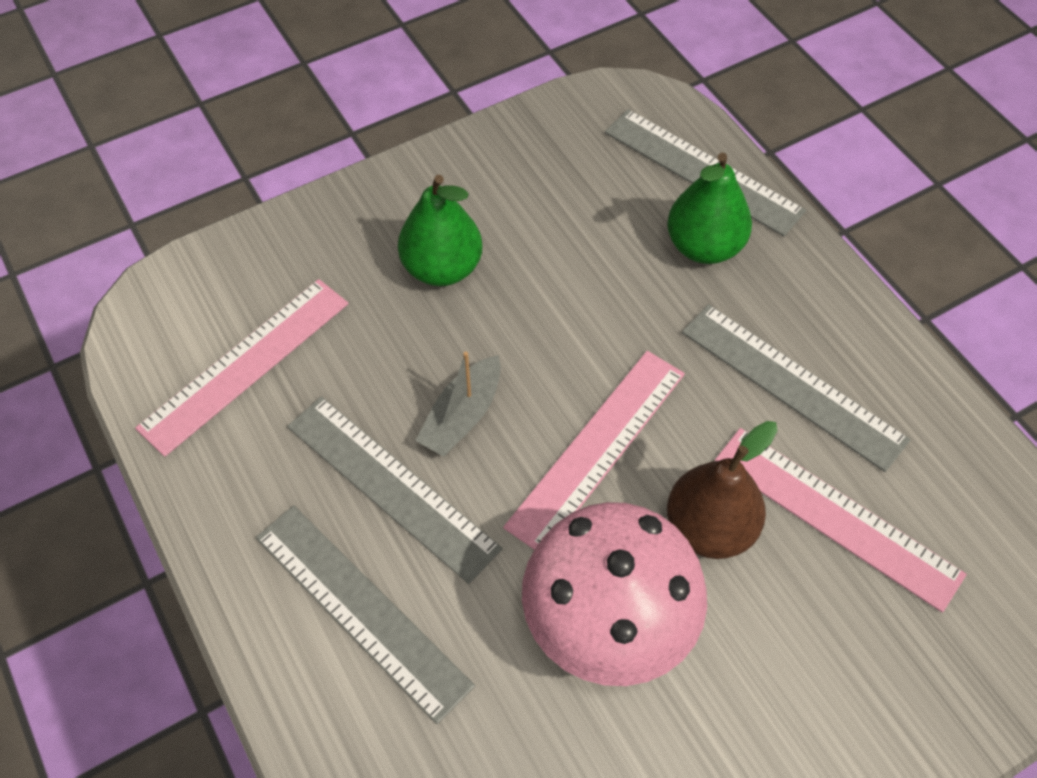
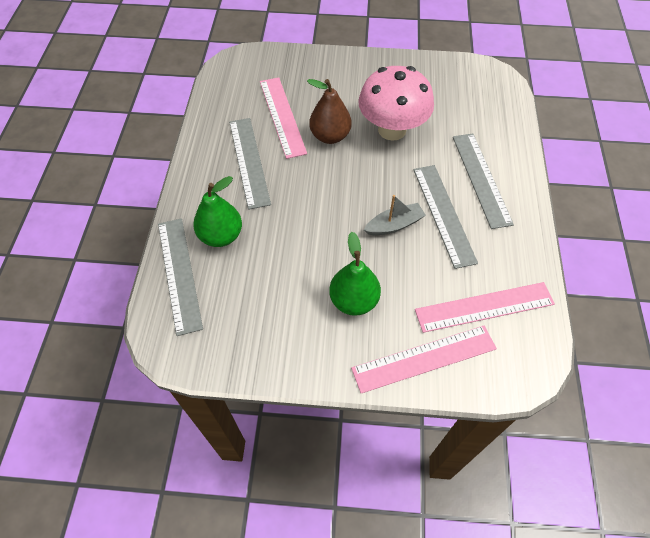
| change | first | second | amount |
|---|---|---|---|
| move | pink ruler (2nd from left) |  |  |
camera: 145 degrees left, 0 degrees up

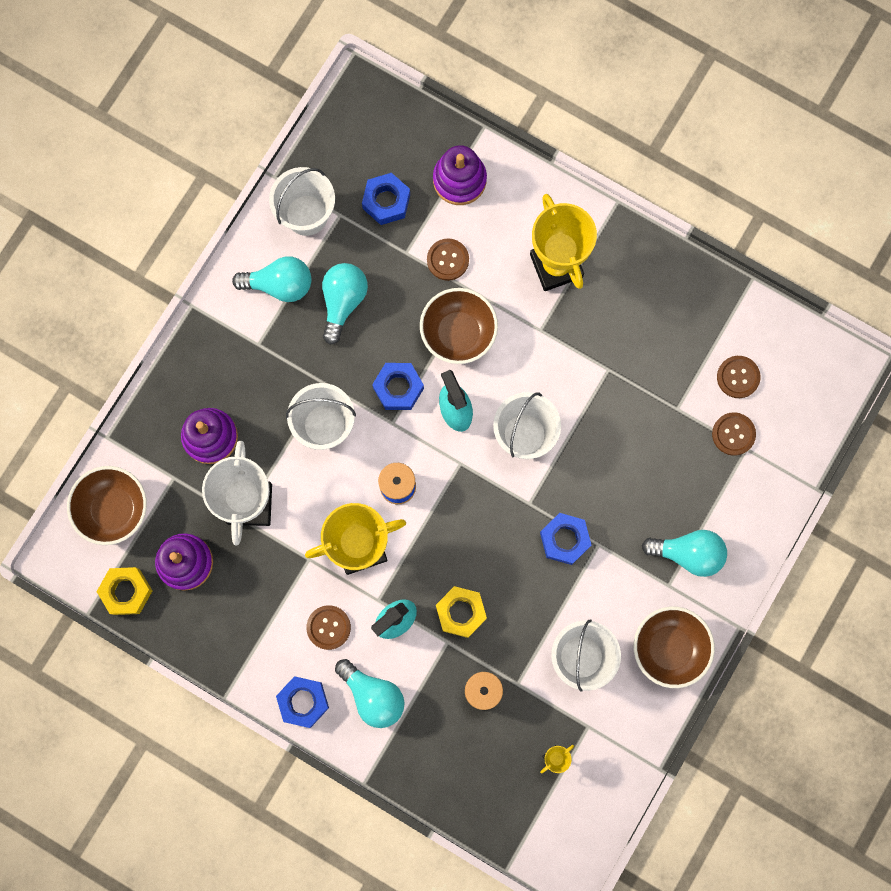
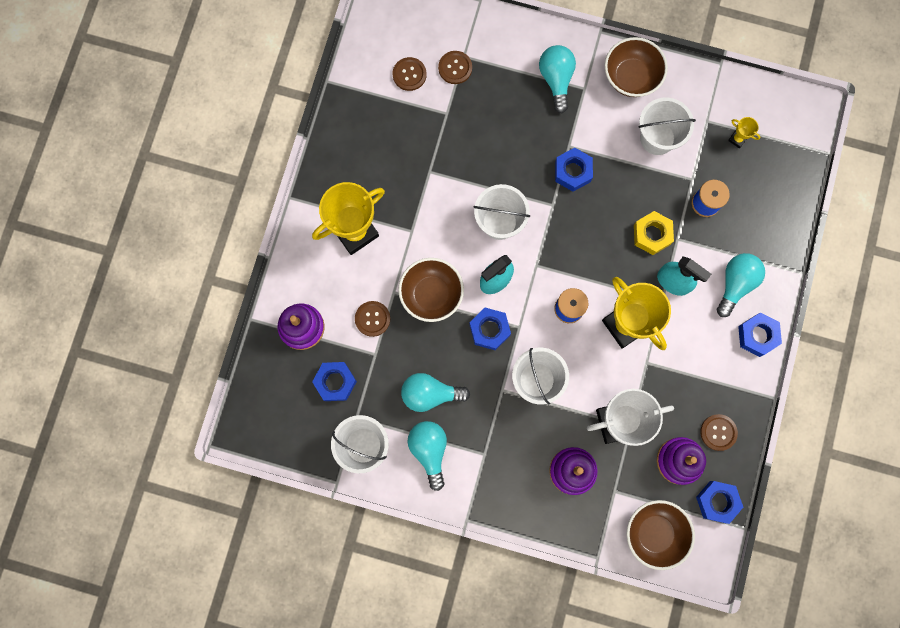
| change | first | second | amount |
|---|---|---|---|
| recolor | yellow nut (1st from left) | blue nut (4th from left) |  |
| move | brown button (1st from left in the first image) | brown button (4th from left) |  |
camera: 105 degrees left, 0 degrees up

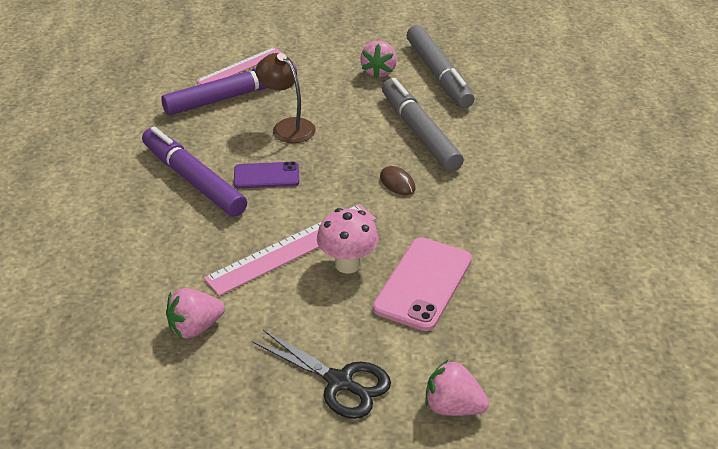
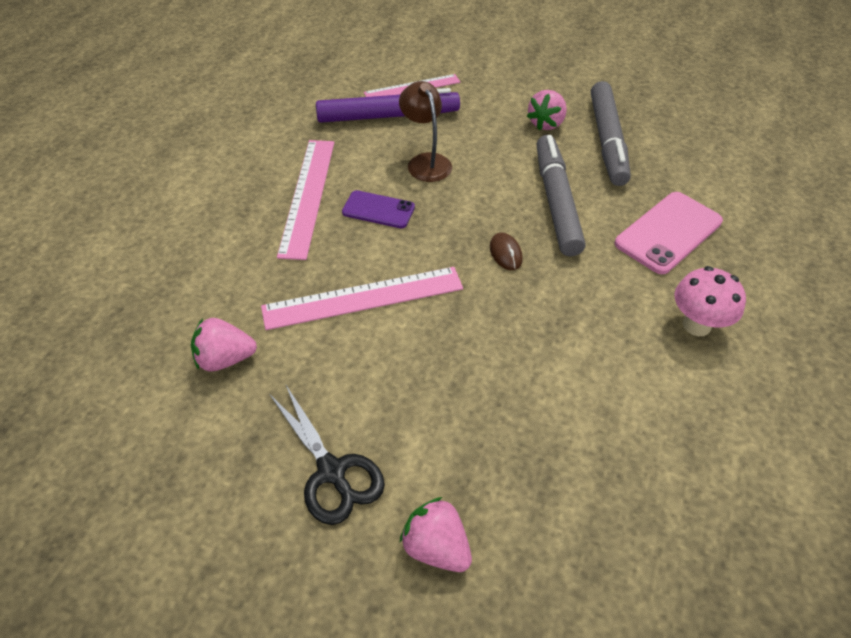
| change | first | second | amount |
|---|---|---|---|
| replace | purple marker (1st from left) | pink ruler (1st from left) |  |
| move | pink mushroom |  |  |
| move | pink phone |  |  |
camera: 20 degrees right, 10 degrees up

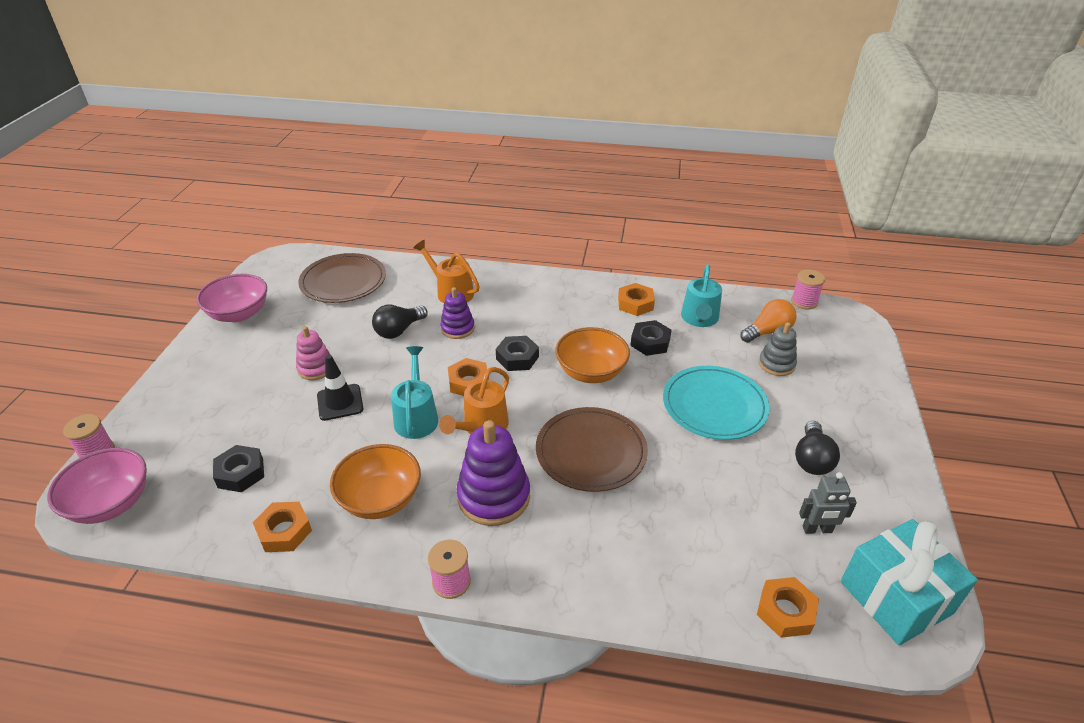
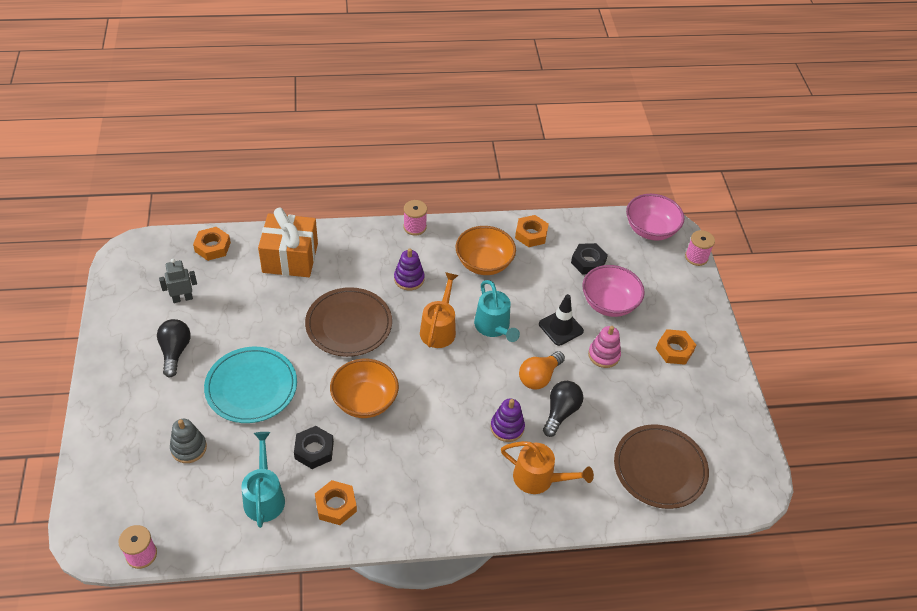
| change | first | second | amount |
|---|---|---|---|
| move | pink bowl (2nd from left in the first image) | pink bowl (1st from left) |  |
| move | orange nut (2nd from left in the first image) | orange nut (4th from left) |  |
| resize | purple stacking toy (2nd from left in the first image) | purple stacking toy (1st from left) | x0.60 |
| delete | black nut (2nd from left) |  |  |
| move | orange light bulb |  |  |
| delete | turquoise gift |  |  |
| insert |  | orange gift |  |
camera: 160 degrees right, 10 degrees up

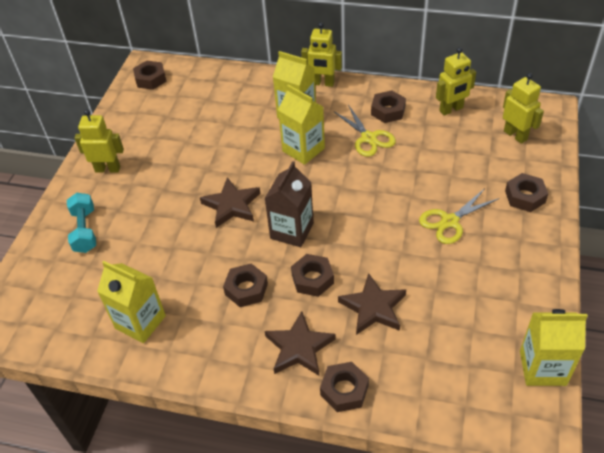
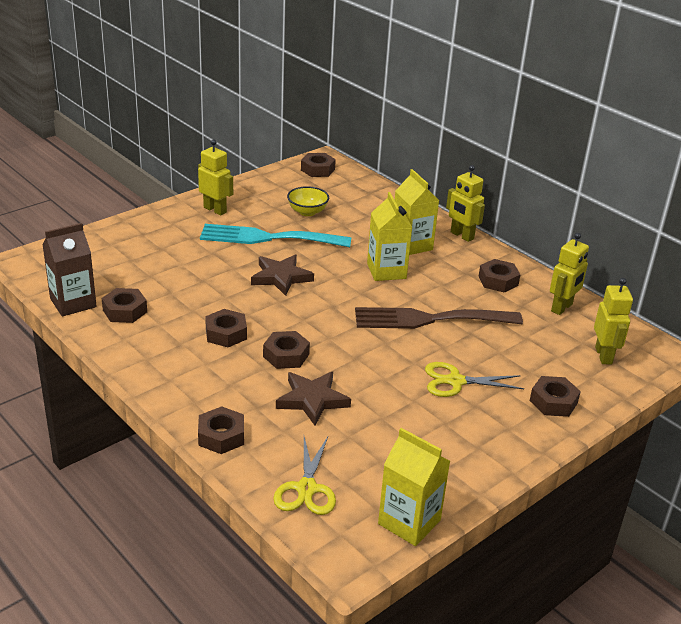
| change | first | second | amount |
|---|---|---|---|
| delete | turquoise dumbbell |  |  |
| replace | yellow carton (1st from left) | brown nut (1st from left) |  |
| move | brown carton |  |  |
| delete | brown star (2nd from left) |  |  |
| move | yellow scissors (1st from left) |  |  |
| rotate | yellow robot (3rd from left) |  | 60 degrees counterclockwise |
| insert |  | turquoise fork |  |
| insert |  | yellow bowl |  |
| insert |  | brown fork |  |
camera: 30 degrees right, 15 degrees down

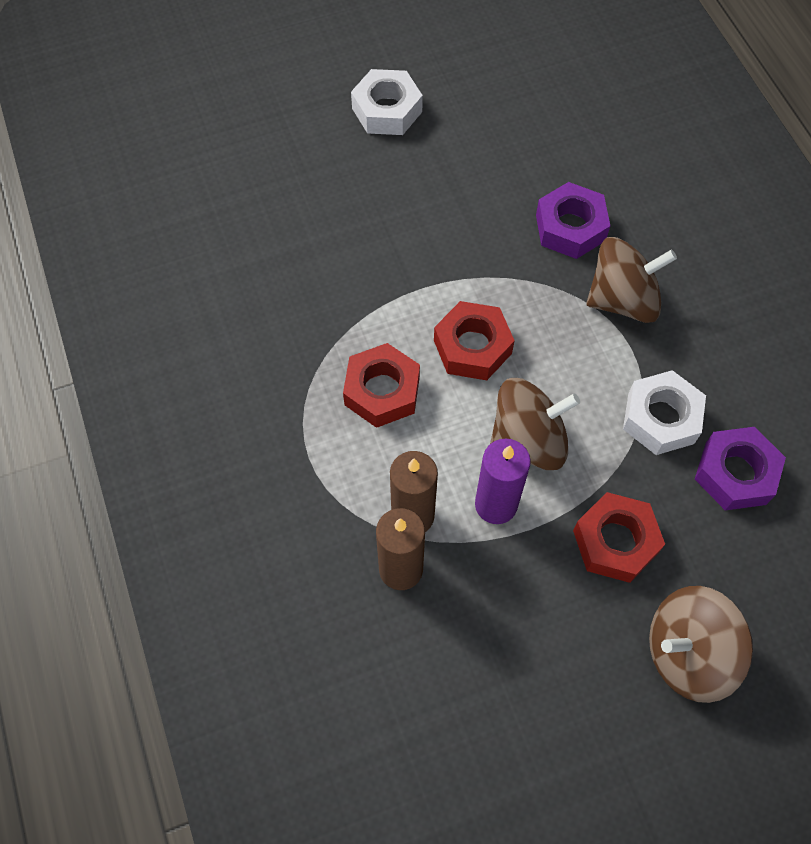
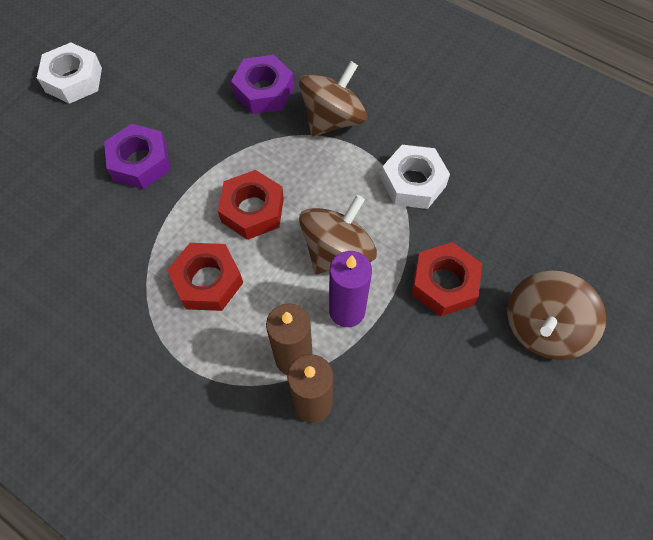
| change | first | second | amount |
|---|---|---|---|
| move | purple nut (2nd from left in the first image) | purple nut (1st from left) |  |
camera: 35 degrees left, 0 degrees up

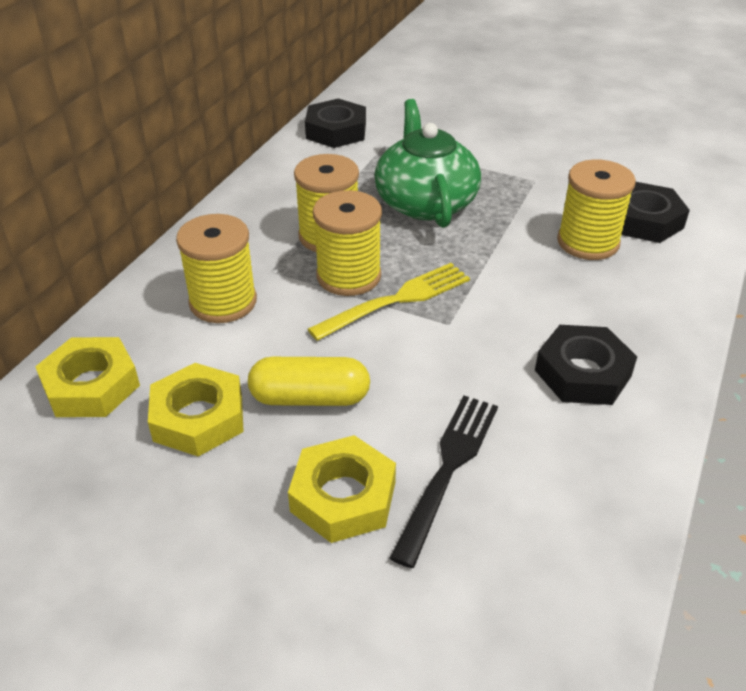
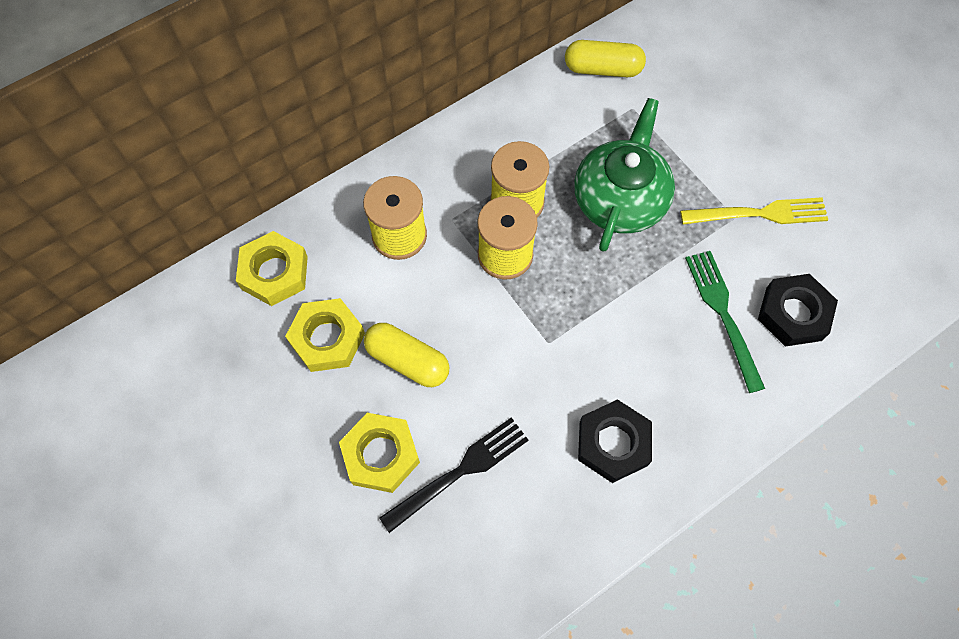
| change | first | second | amount |
|---|---|---|---|
| replace | black nut (1st from left) | yellow capsule (2nd from left) |  |
| move | yellow fork |  |  |
| replace | yellow spool (4th from left) | green fork |  |
camera: 30 degrees right, 25 degrees up

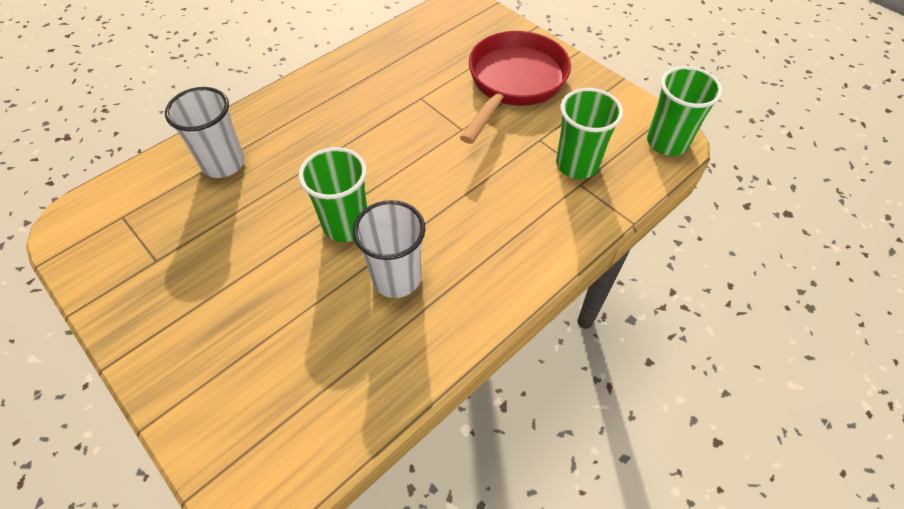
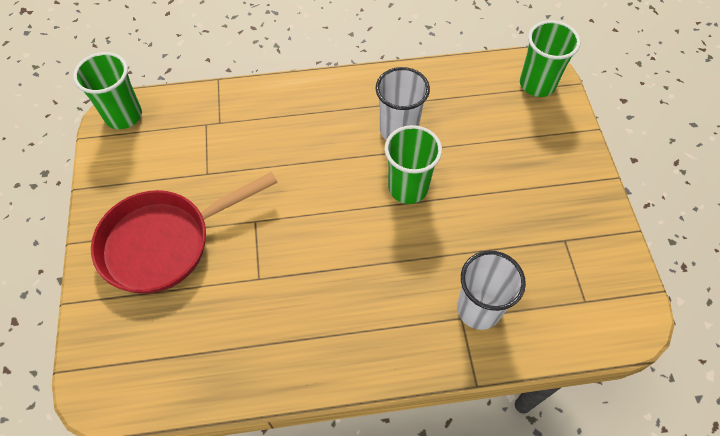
| change | first | second | amount |
|---|---|---|---|
| move | green cup (2nd from left in the first image) | green cup (3rd from left) |  |
camera: 145 degrees left, 5 degrees up

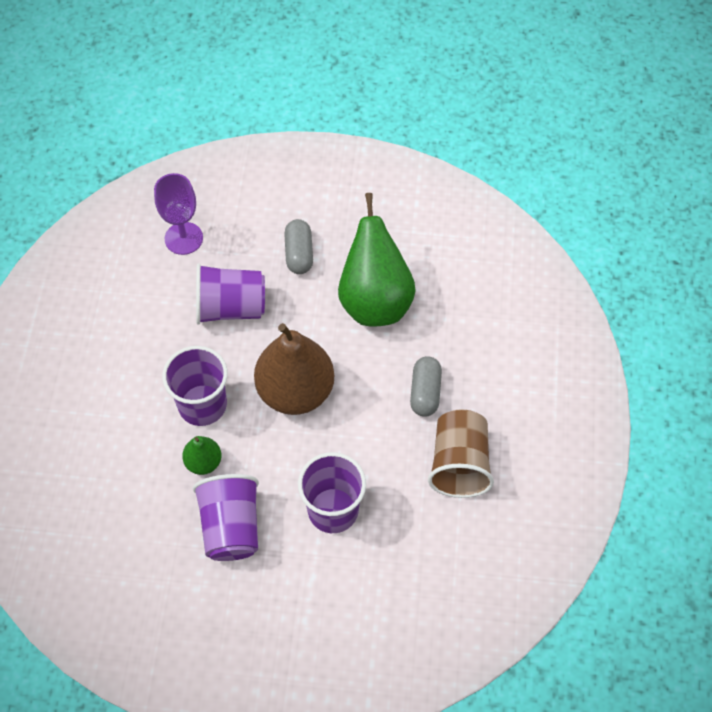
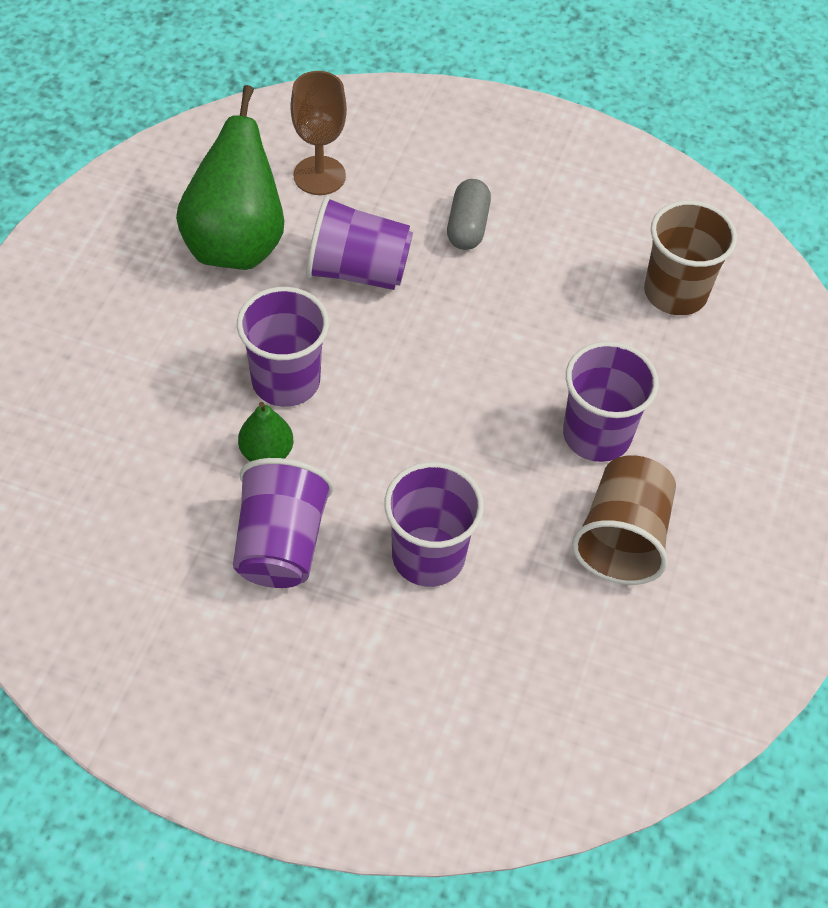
| change | first | second | amount |
|---|---|---|---|
| recolor | purple goblet | brown goblet |  |
| delete | brown pear |  |  |
| move | green pear (2nd from left in the first image) | green pear (1st from left) |  |
| replace | grey capsule (2nd from left) | purple cup (5th from left) |  |
| insert |  | brown cup (2nd from left) |  |
camera: 10 degrees right, 5 degrees down

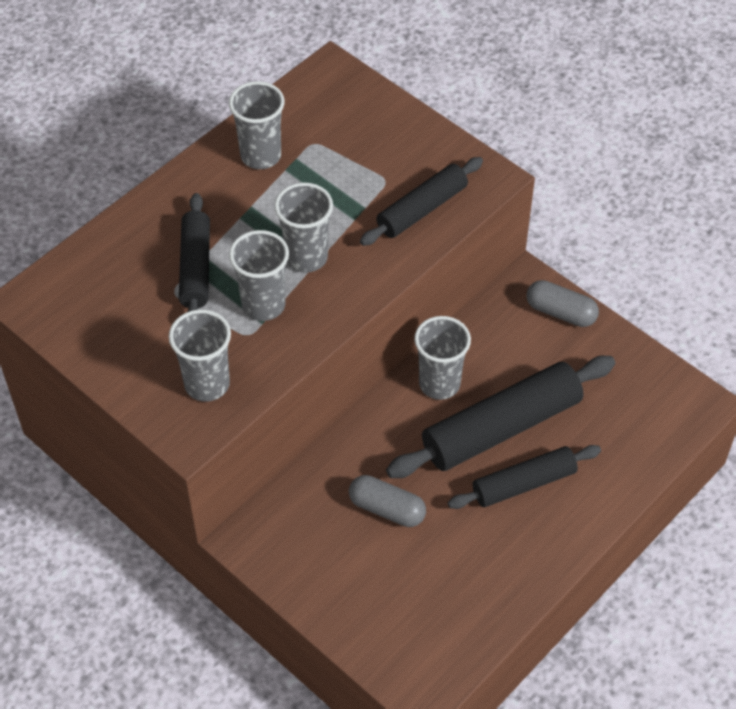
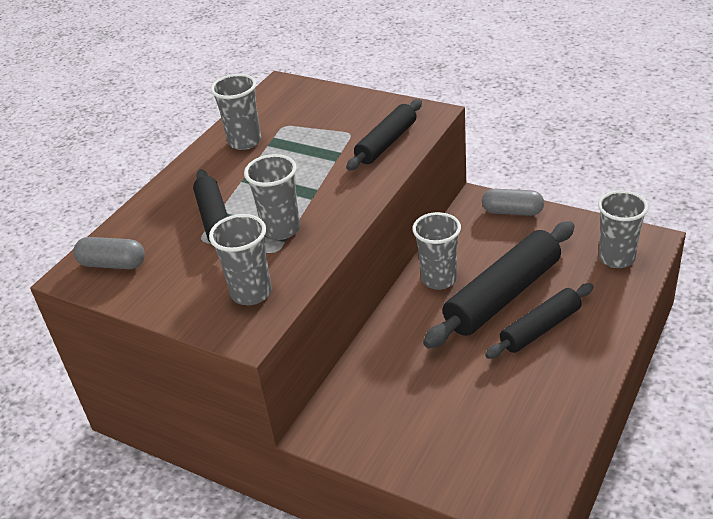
| change | first | second | amount |
|---|---|---|---|
| move | grey cup (4th from left in the first image) | grey cup (5th from left) |  |
| move | grey capsule (1st from left) |  |  |
camera: 10 degrees left, 15 degrees down

